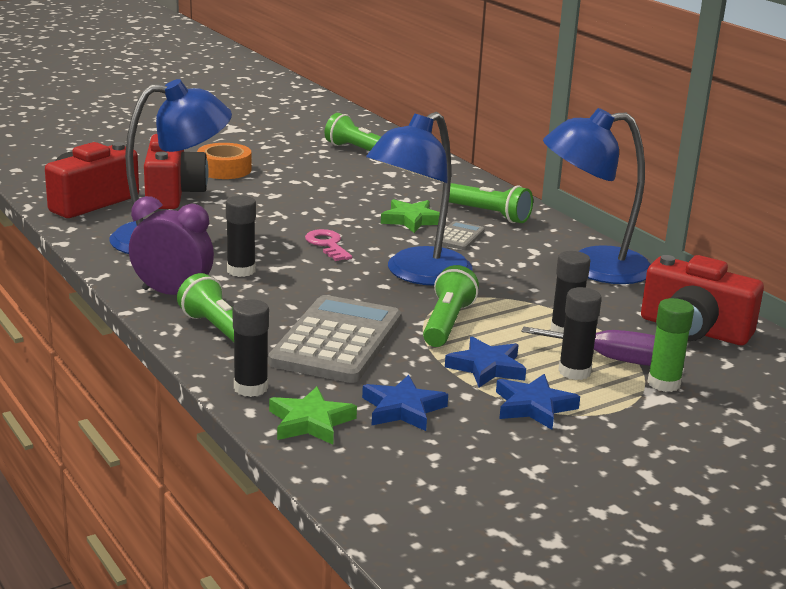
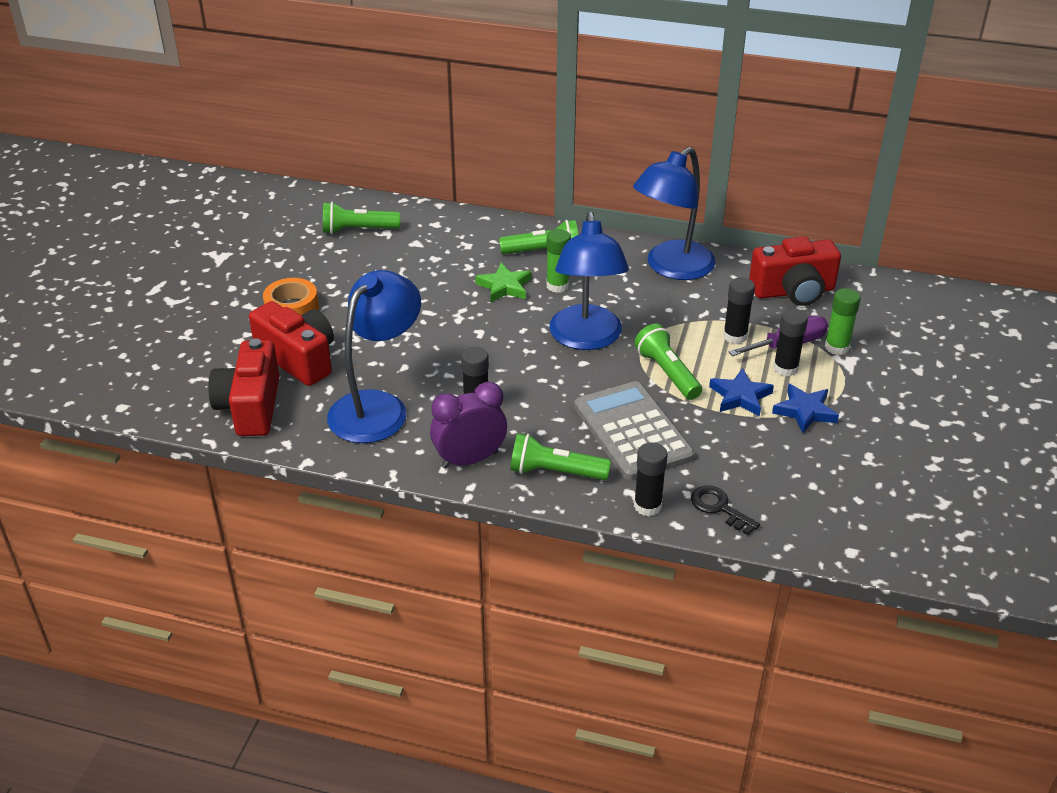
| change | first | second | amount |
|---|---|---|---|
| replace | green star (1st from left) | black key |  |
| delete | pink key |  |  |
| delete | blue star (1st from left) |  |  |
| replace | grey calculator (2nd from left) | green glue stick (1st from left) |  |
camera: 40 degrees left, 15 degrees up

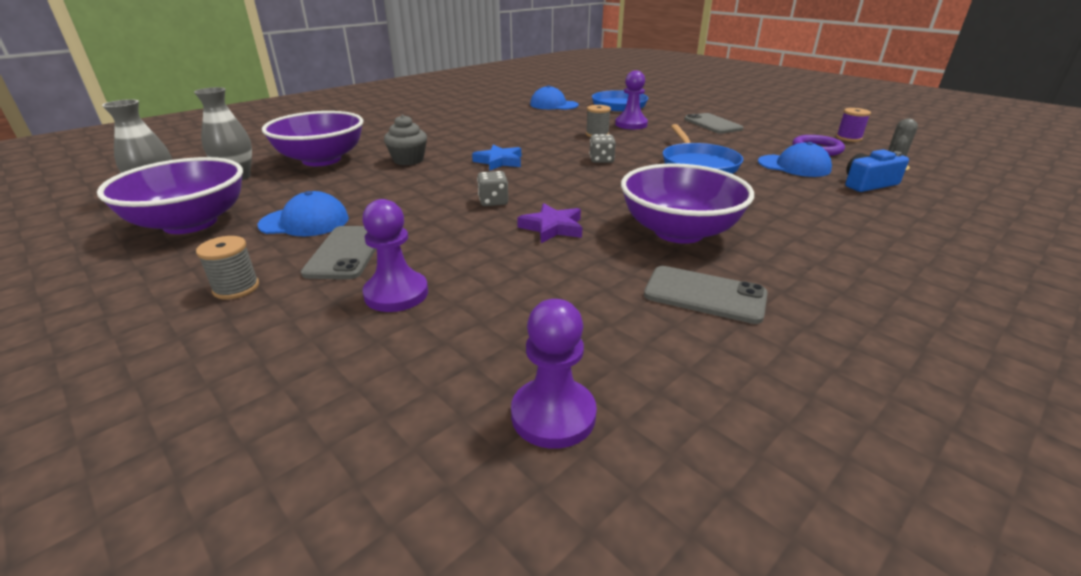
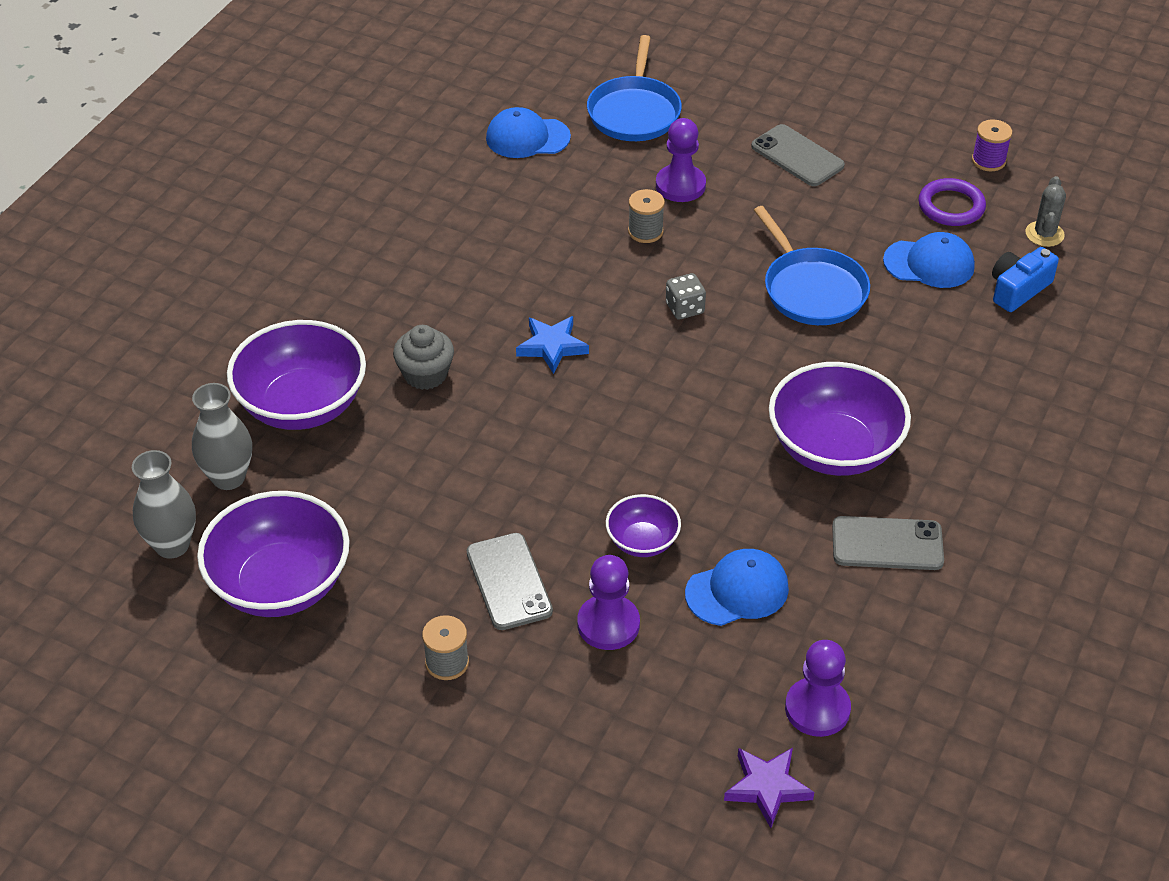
| change | first | second | amount |
|---|---|---|---|
| move | blue cap (1st from left in the first image) | blue cap (2nd from left) |  |
| delete | grey dice (1st from left) |  |  |
| move | purple star |  |  |
| insert |  | purple bowl (3rd from left) |  |
camera: 20 degrees left, 15 degrees up

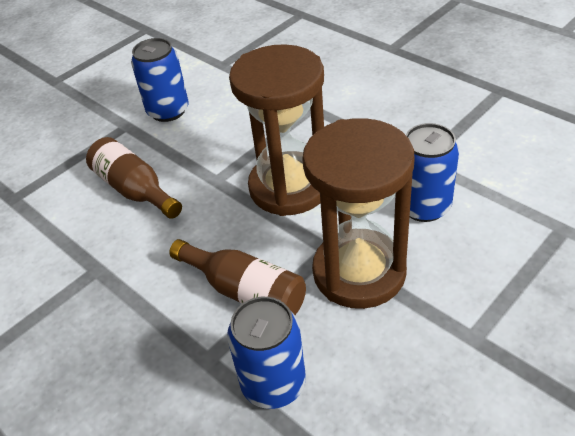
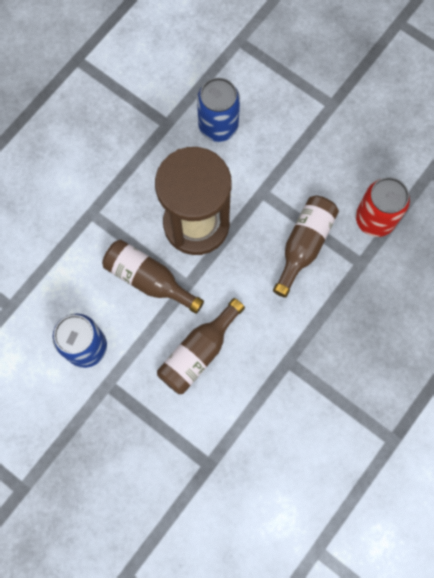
| change | first | second | amount |
|---|---|---|---|
| recolor | blue can (2nd from left) | red can |  |
| delete | brown hourglass (2nd from left) |  |  |
| insert |  | brown bottle (1st from left) |  |
camera: 100 degrees left, 30 degrees up

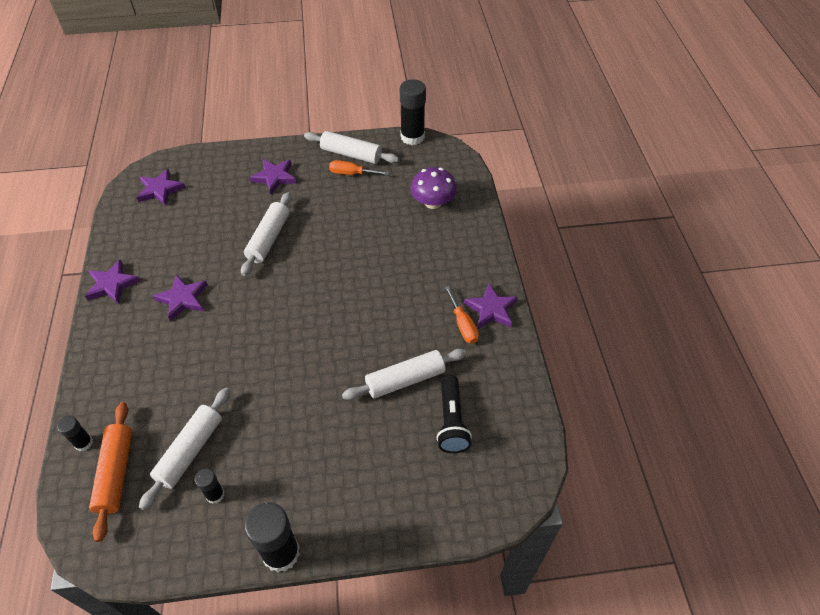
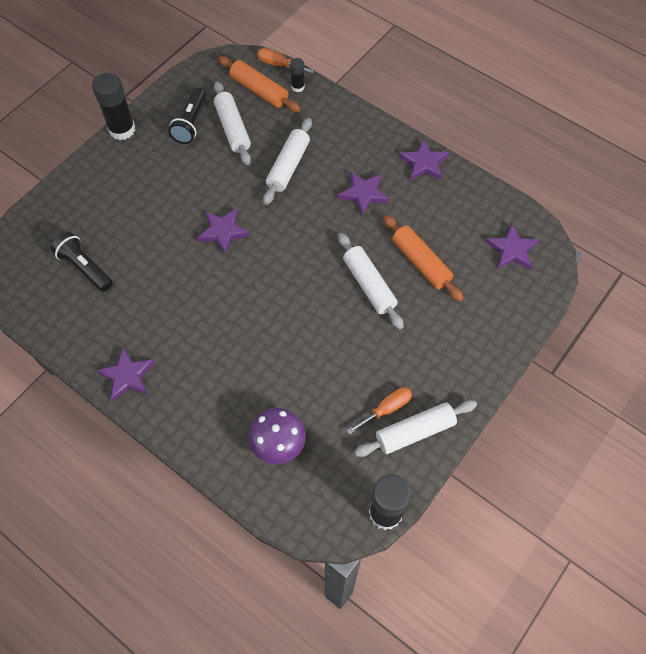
| change | first | second | amount |
|---|---|---|---|
| replace | black glue stick (2nd from left) | black flashlight (2nd from left) |  |
| move | purple star (4th from left in the first image) | purple star (2nd from left) |  |
| move | white rolling pin (4th from left in the first image) | white rolling pin (2nd from left) |  |
| move | orange screwdriver (2nd from left in the first image) | orange screwdriver (1st from left) |  |
| insert |  | orange rolling pin (2nd from left) |  |
camera: 135 degrees right, 10 degrees up

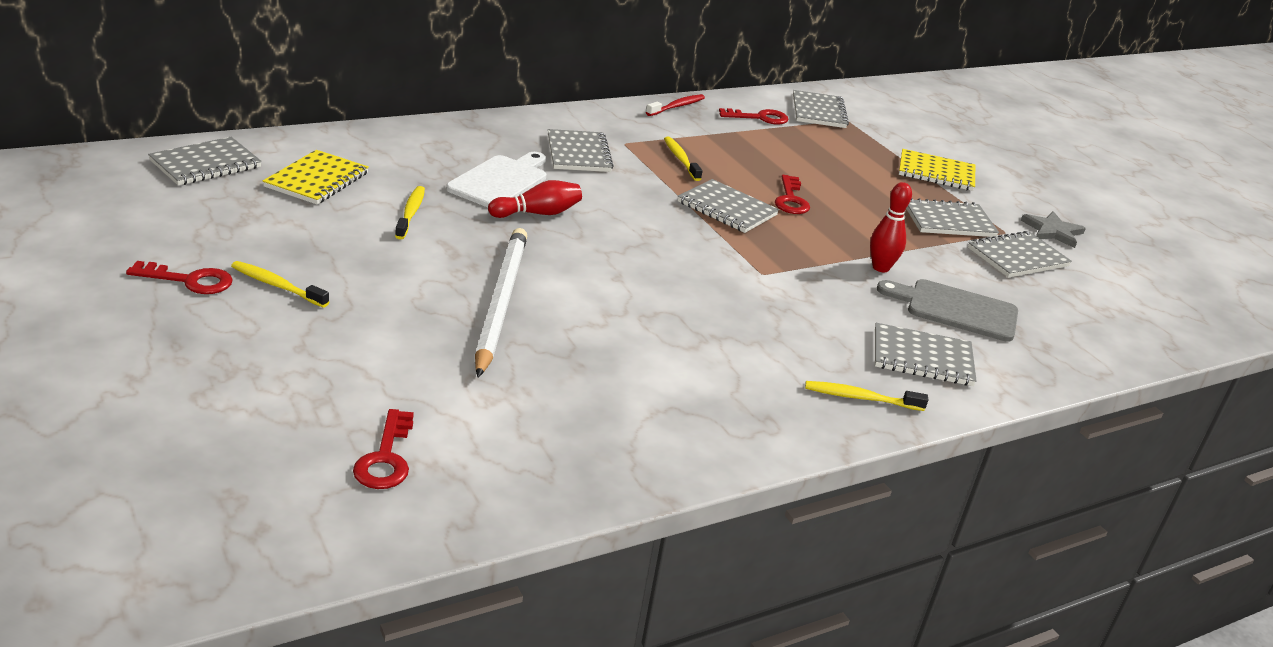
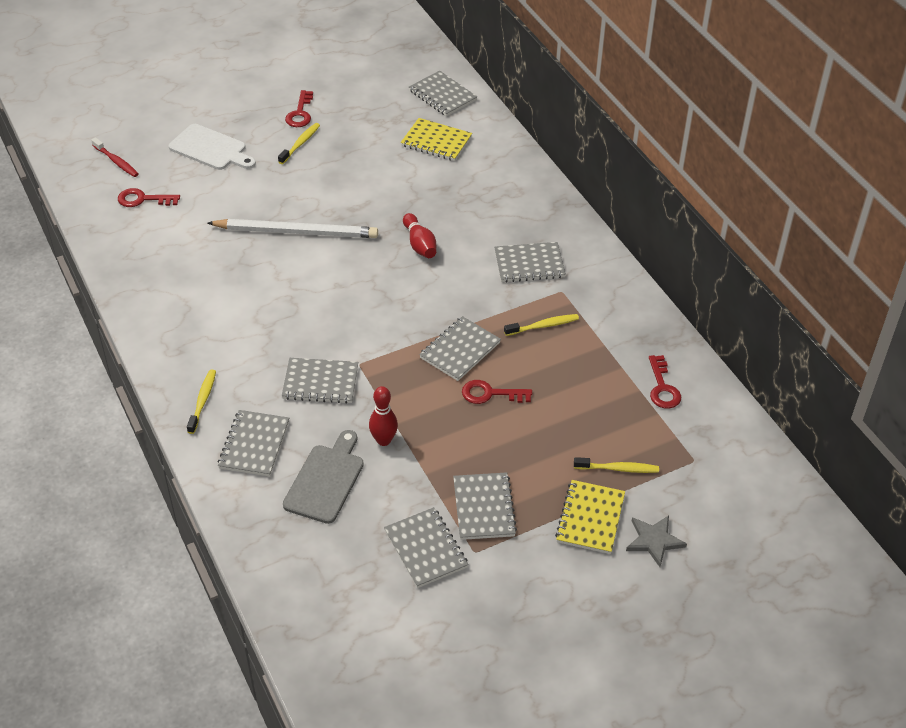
| change | first | second | amount |
|---|---|---|---|
| move | yellow toothbrush (2nd from left in the first image) | yellow toothbrush (4th from left) |  |
| move | white cutting board |  |  |
| move | red toothbrush |  |  |
| move | grey notebook (4th from left in the first image) | grey notebook (2nd from left) |  |
| move | grey star |  |  |
camera: 95 degrees right, 15 degrees up

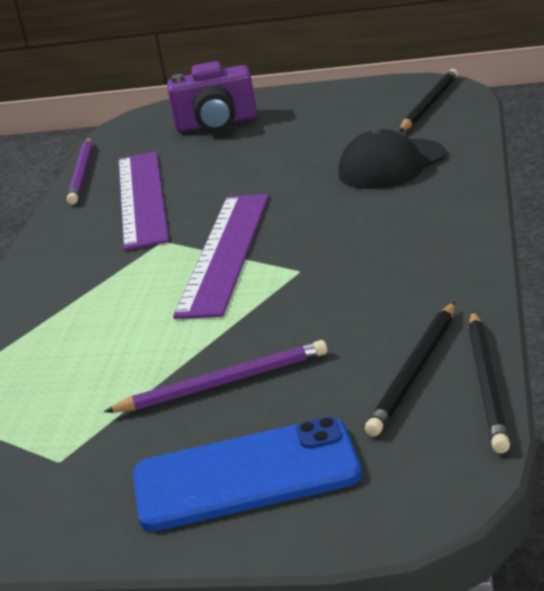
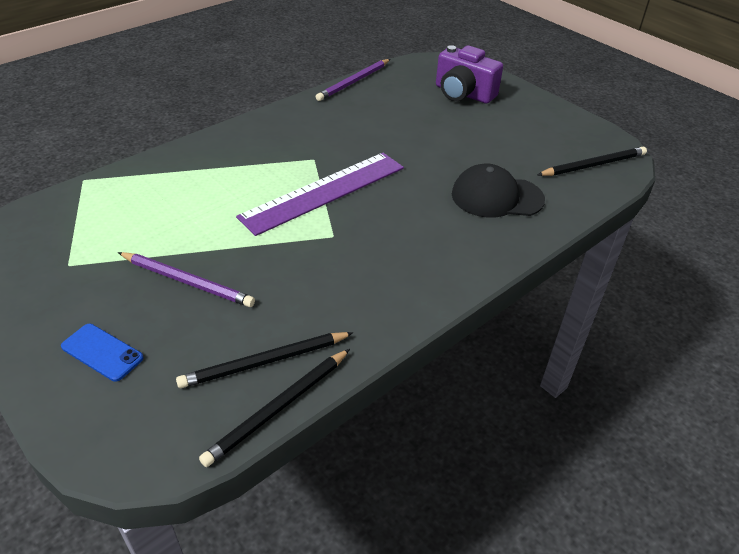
| change | first | second | amount |
|---|---|---|---|
| delete | purple ruler (1st from left) |  |  |
| resize | blue phone |  | x0.53 |
camera: 35 degrees right, 15 degrees up

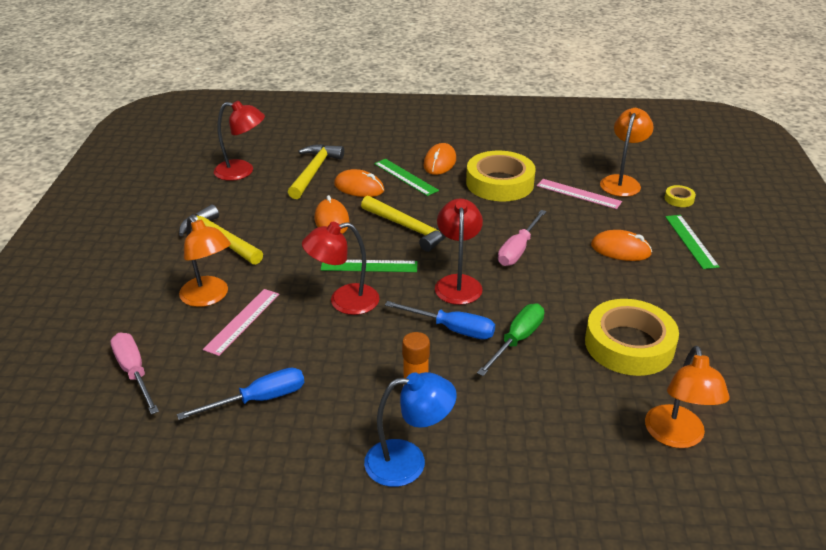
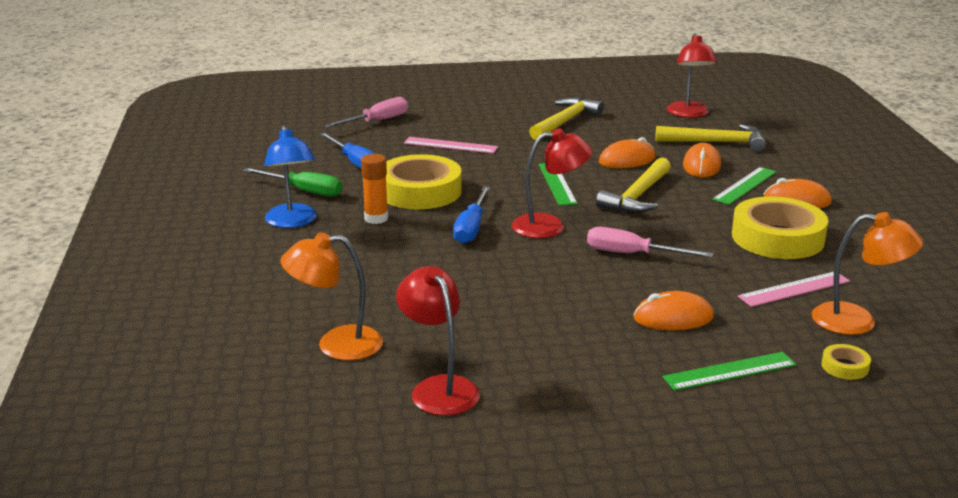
| change | first | second | amount |
|---|---|---|---|
| delete | orange lamp (1st from left) |  |  |
| move | red lamp (2nd from left in the first image) | red lamp (1st from left) |  |
| move | green screwdriver |  |  |
| rotate | pink ruler (2nd from left) |  | 45 degrees clockwise |
| move | yellow tape (2nd from left in the first image) | yellow tape (1st from left) |  |
| rotate | orange mouse (4th from left in the first image) | orange mouse (2nd from left) | 75 degrees clockwise |
camera: 80 degrees right, 10 degrees down

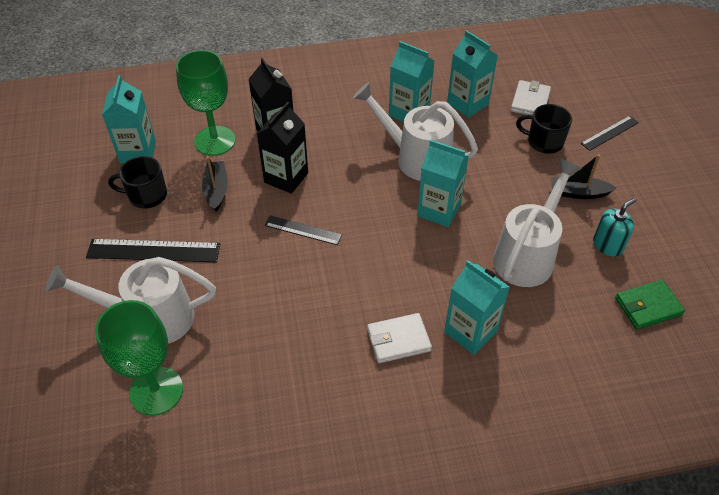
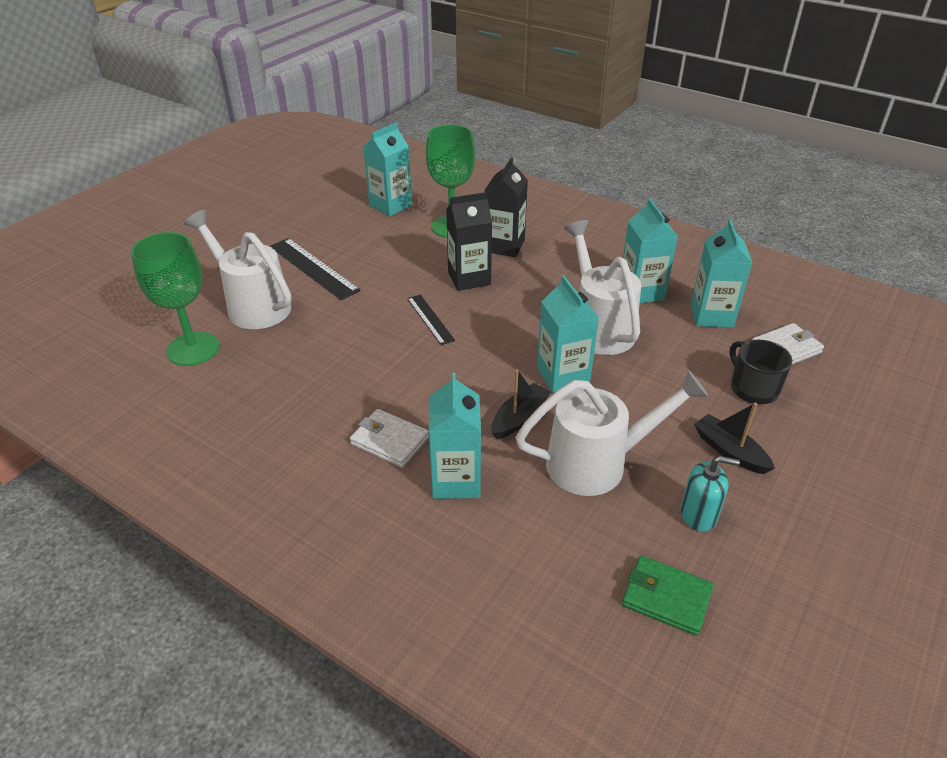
| change | first | second | amount |
|---|---|---|---|
| delete | black mug (1st from left) |  |  |
| move | black boat (1st from left) |  |  |
| delete | black ruler (3rd from left) |  |  |
camera: 45 degrees right, 10 degrees down

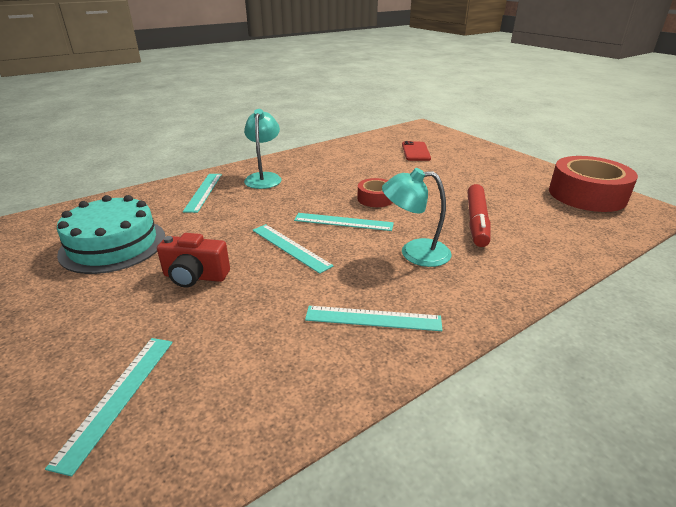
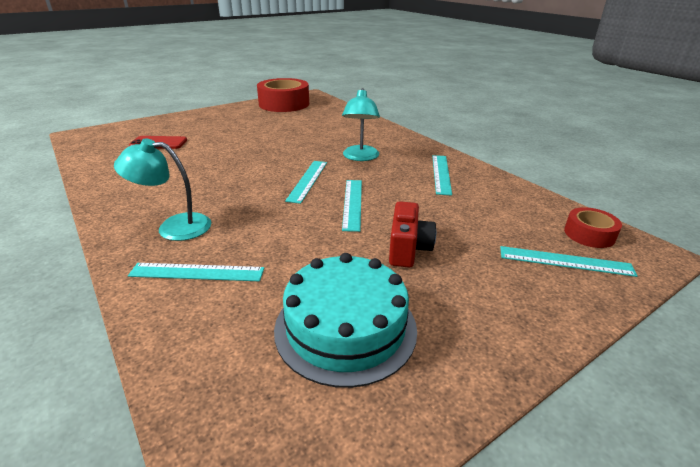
| change | first | second | amount |
|---|---|---|---|
| rotate | turquoise ruler (3rd from left) |  | 45 degrees counterclockwise |
| move | red tape (1st from left in the first image) | red tape (2nd from left) |  |
| delete | red marker |  |  |
camera: 90 degrees left, 0 degrees up

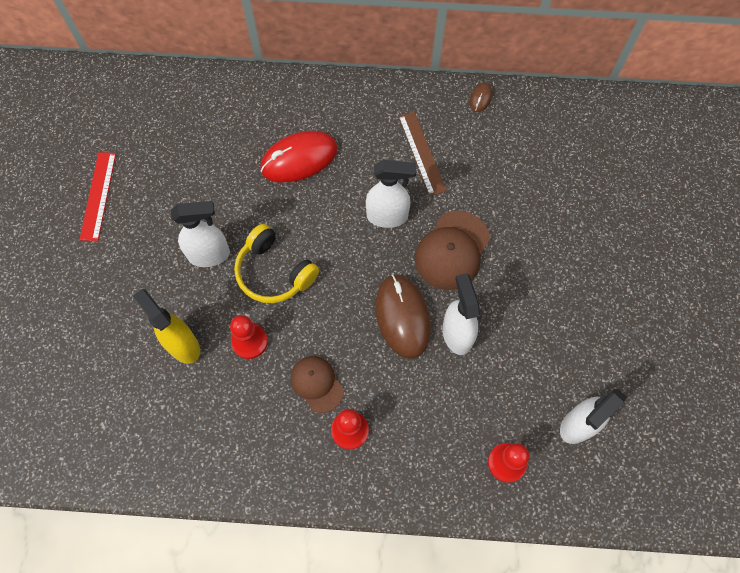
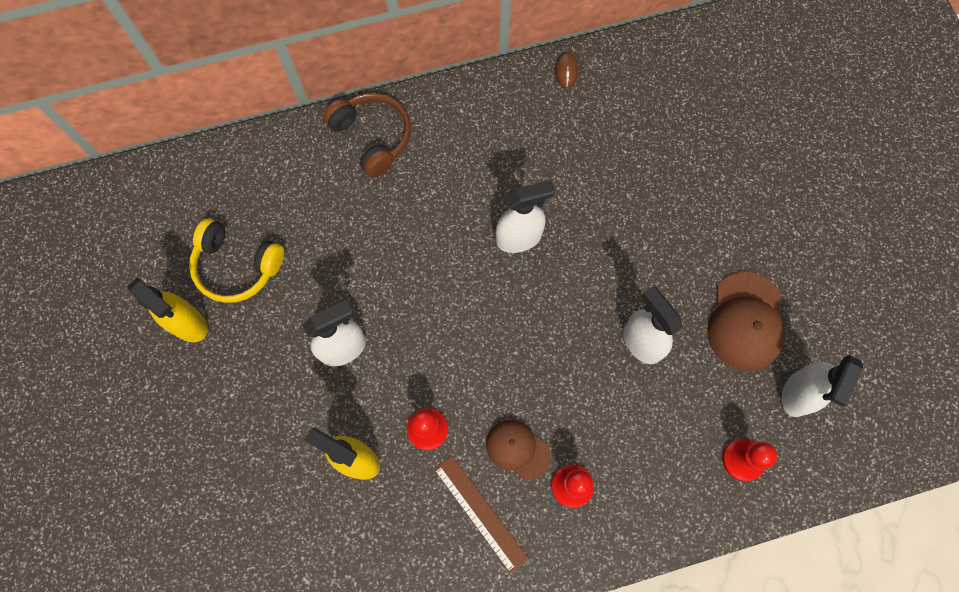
| change | first | second | amount |
|---|---|---|---|
| replace | red ruler | yellow spray bottle (1st from left) |  |
| move | yellow headphones |  |  |
| delete | red mouse |  |  |
| delete | brown mouse (1st from left) |  |  |
| move | brown ruler |  |  |
| move | brown cap (2nd from left) |  |  |
| insert |  | brown headphones |  |
camera: 20 degrees left, 5 degrees up

